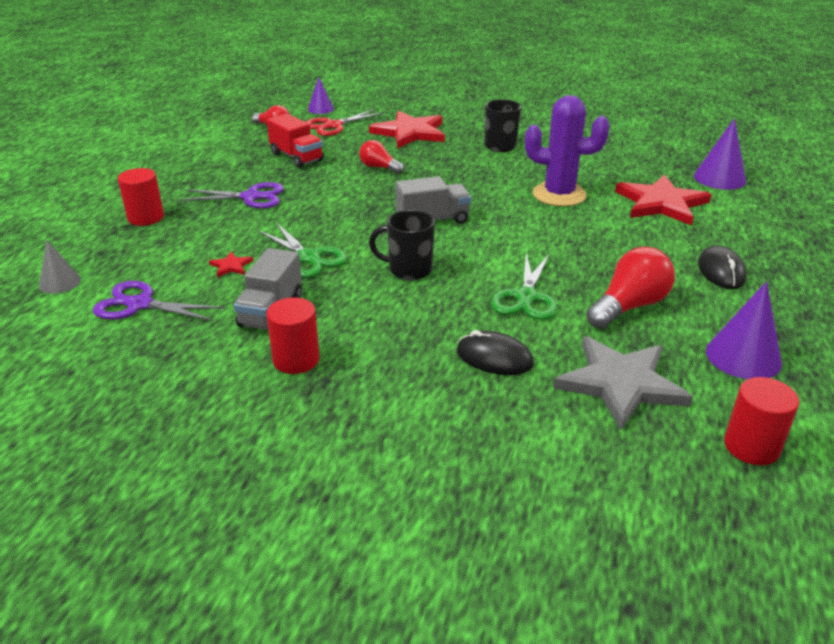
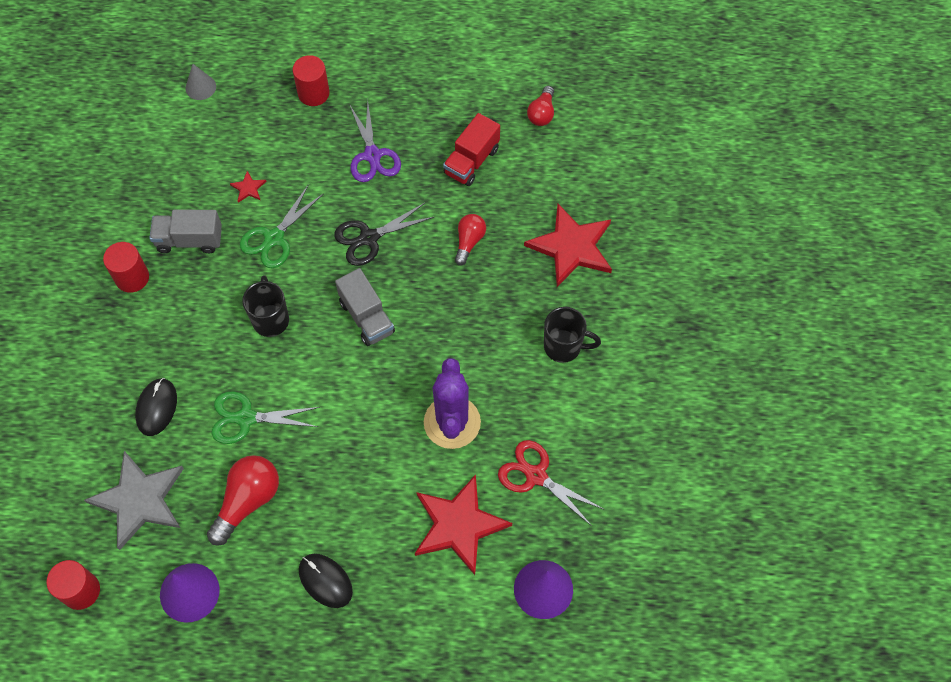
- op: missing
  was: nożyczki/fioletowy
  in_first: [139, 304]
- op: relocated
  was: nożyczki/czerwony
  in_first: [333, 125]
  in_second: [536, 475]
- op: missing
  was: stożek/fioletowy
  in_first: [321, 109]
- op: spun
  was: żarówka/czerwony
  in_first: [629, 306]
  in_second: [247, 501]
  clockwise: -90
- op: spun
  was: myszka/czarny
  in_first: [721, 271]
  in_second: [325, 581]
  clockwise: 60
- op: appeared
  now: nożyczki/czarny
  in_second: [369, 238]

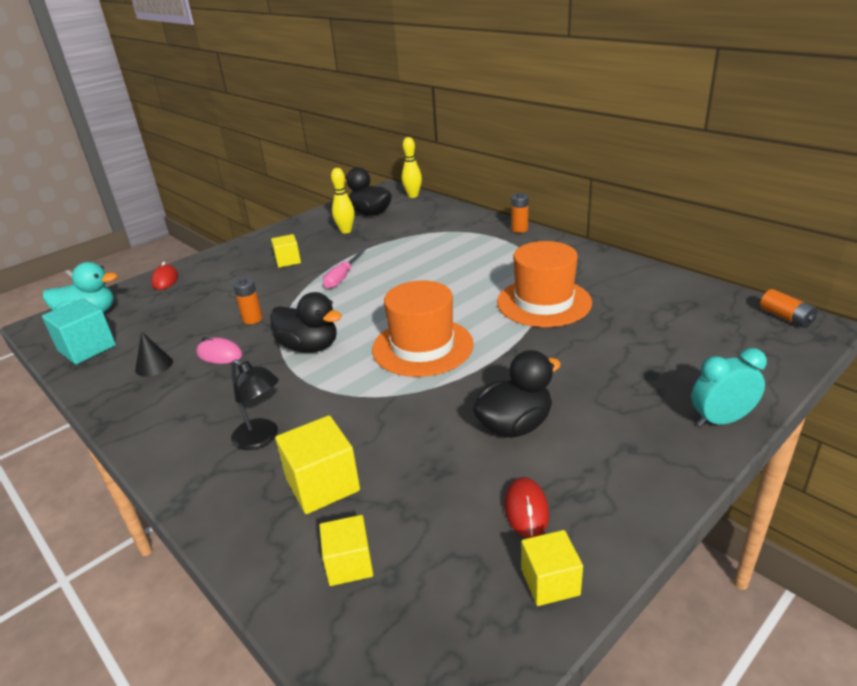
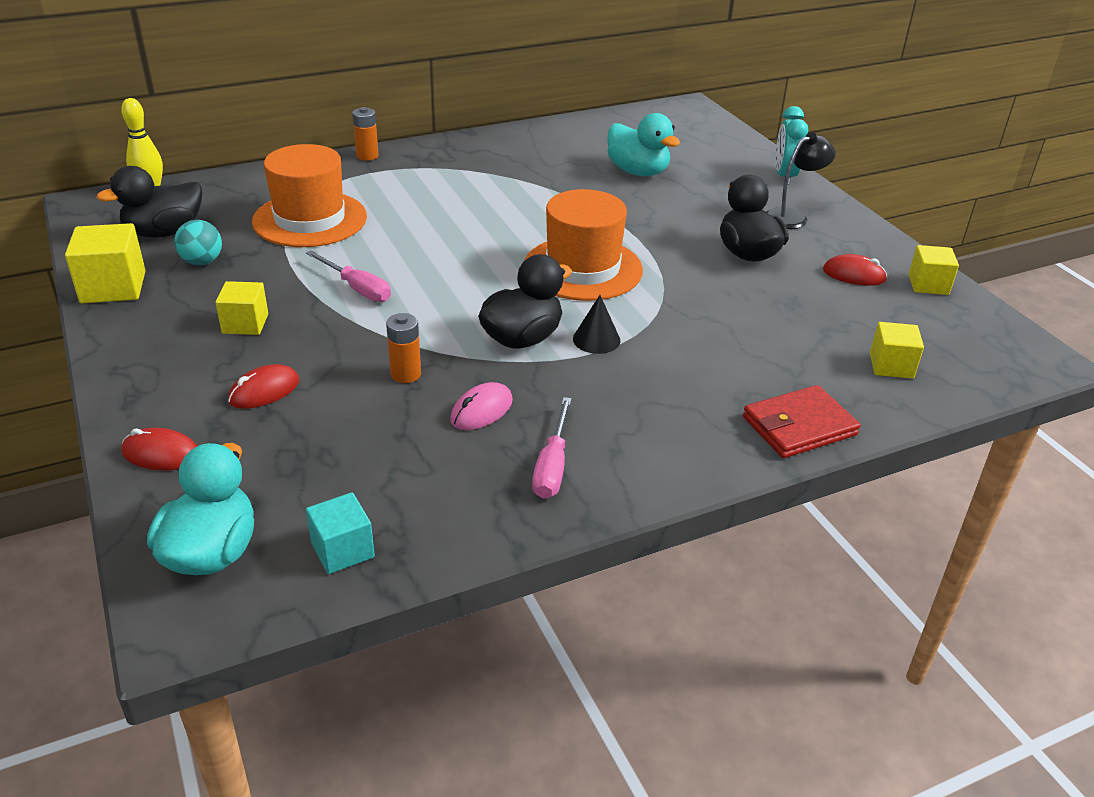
- op: size
  was: sześcian/turkusowy
  in_first: [87, 348]
  in_second: [342, 550]
  ratio: 0.65
- op: relocated
  was: stożek/czarny
  in_first: [154, 365]
  in_second: [596, 339]
- op: relocated
  was: lampka/czarny
  in_first: [261, 438]
  in_second: [792, 216]
- op: relocated
  was: sześcian/żółty
  in_first: [322, 485]
  in_second: [113, 287]
- op: exchanged
  was: kręgiel/żółty
  now: piłka/turkusowy
  in_first: [346, 231]
  in_second: [202, 262]
- op: relocated
  was: kapelusz/pomarańczowy
  in_first: [543, 302]
  in_second: [310, 219]
- op: missing
  was: bateria/pomarańczowy
  in_first: [786, 317]
- op: appeared
  now: myszka/czerwony
  in_second: [264, 391]
- op: appeared
  now: śrubokręt/różowy
  in_second: [552, 466]
- op: appeared
  now: kaczka/turkusowy
  in_second: [638, 172]
- op: appeared
  now: portfel/czerwony
  in_second: [799, 426]

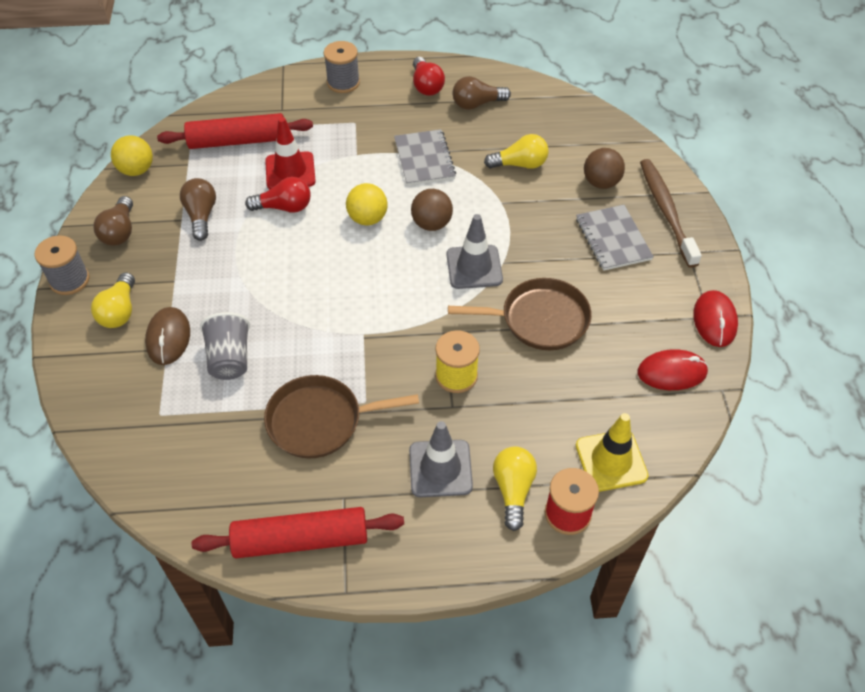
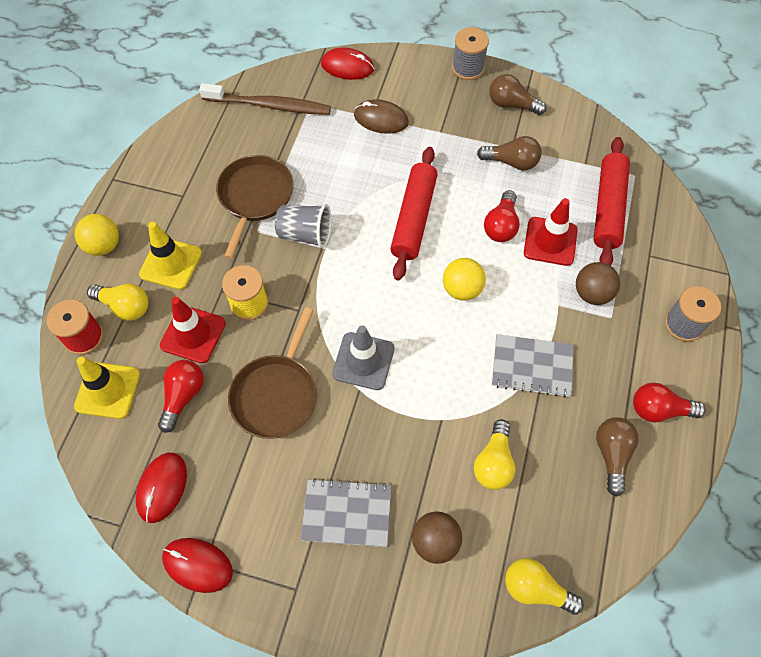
- op: relocated
  was: żarówka/żółty
  in_first: [120, 311]
  in_second: [536, 589]
- op: relocated
  was: piłka/żółty
  in_first: [136, 170]
  in_second: [103, 245]
- op: relocated
  was: wałek do ciasta/czerwony
  in_first: [301, 539]
  in_second: [414, 218]
- op: relocated
  was: szklanka/szary
  in_first: [230, 359]
  in_second: [305, 234]
- op: colour
  was: pachołek/szary
  now: pachołek/żółty
  in_first: [440, 468]
  in_second: [171, 263]
- op: relocated
  was: piłka/brązowy
  in_first: [431, 224]
  in_second: [592, 293]
- op: relocated
  was: szczoteczka do zębów/brązowy
  in_first: [666, 211]
  in_second: [269, 105]
- op: appeared
  now: żarówka/czerwony
  in_second: [183, 396]
- op: appeared
  now: pachołek/czerwony
  in_second: [193, 334]
- op: appeared
  now: myszka/czerwony
  in_second: [347, 66]

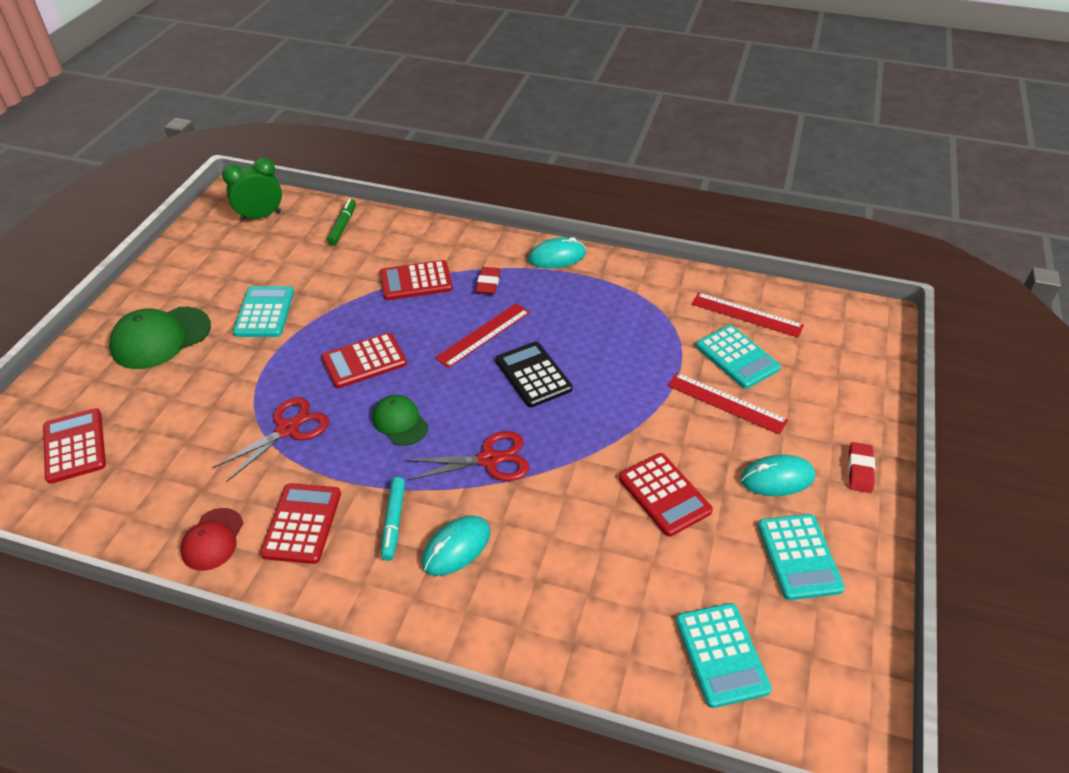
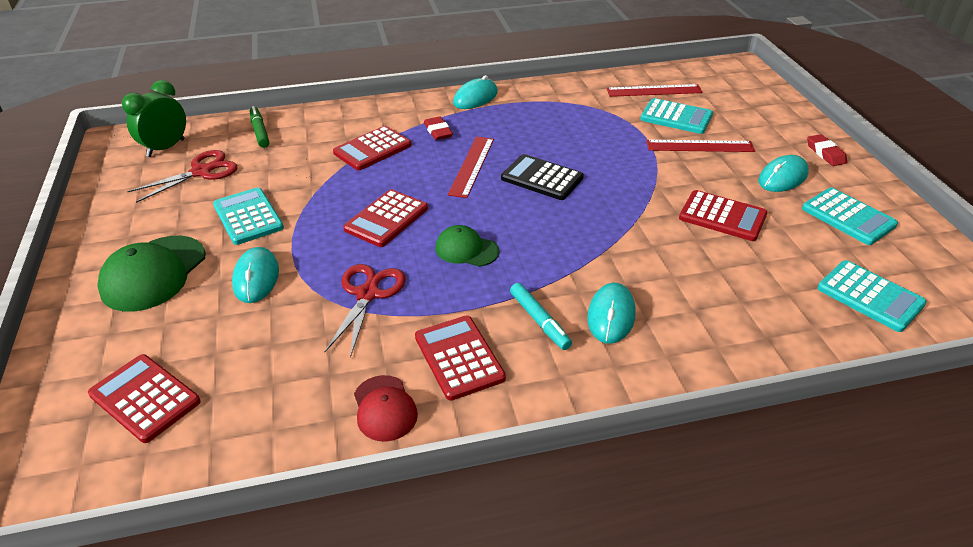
- op: relocated
  was: nożyczki/czerwony
  in_first: [489, 460]
  in_second: [201, 172]
- op: appeared
  now: myszka/turkusowy
  in_second: [256, 278]

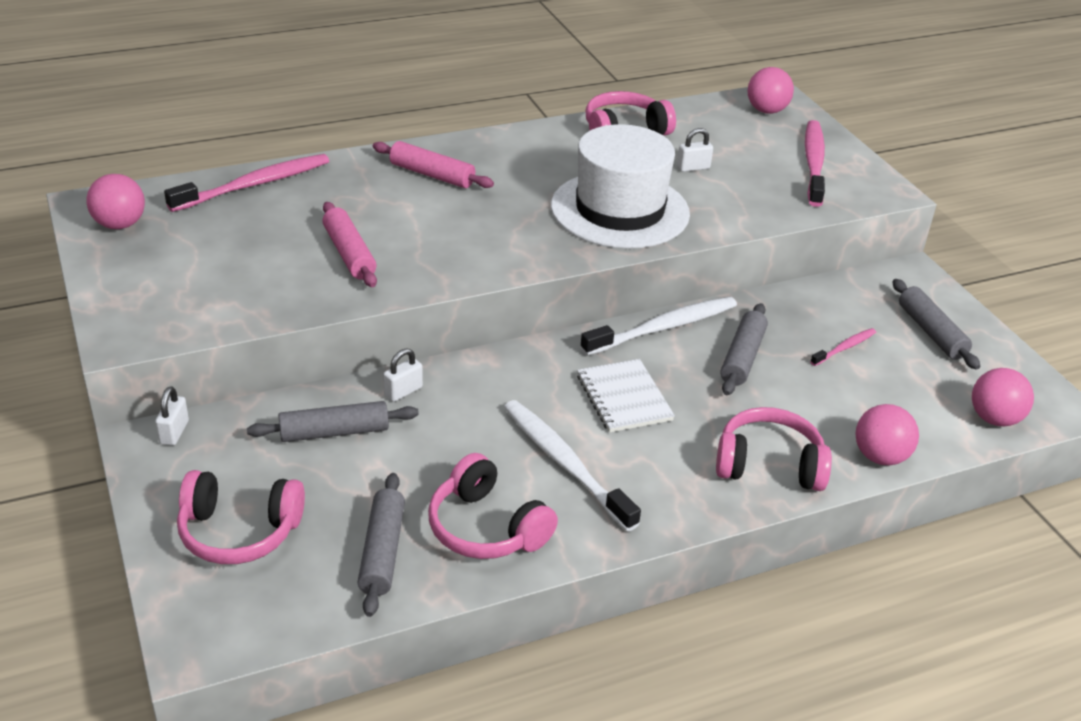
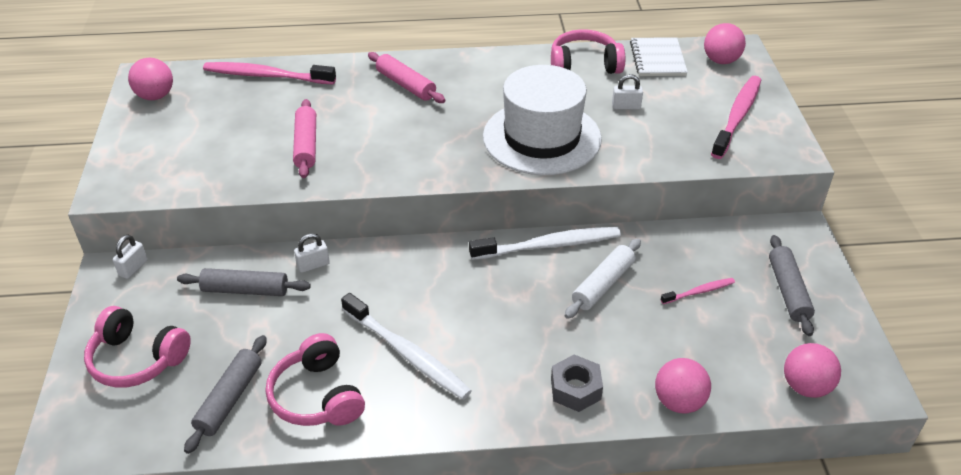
- op: spun
  was: szczoteczka do zębów/różowy
  in_first: [254, 185]
  in_second: [267, 76]
  clockwise: -150
- op: spun
  was: szczoteczka do zębów/biały
  in_first: [565, 464]
  in_second: [407, 353]
  clockwise: 150
- op: relocated
  was: zeszyt/biały
  in_first: [624, 398]
  in_second: [657, 59]
- op: exchanged
  was: słuchawki/różowy
  now: nakrętka/szary
  in_first: [769, 465]
  in_second: [575, 389]
- op: colour
  was: wałek do ciasta/szary
  now: wałek do ciasta/biały
  in_first: [742, 357]
  in_second: [603, 284]

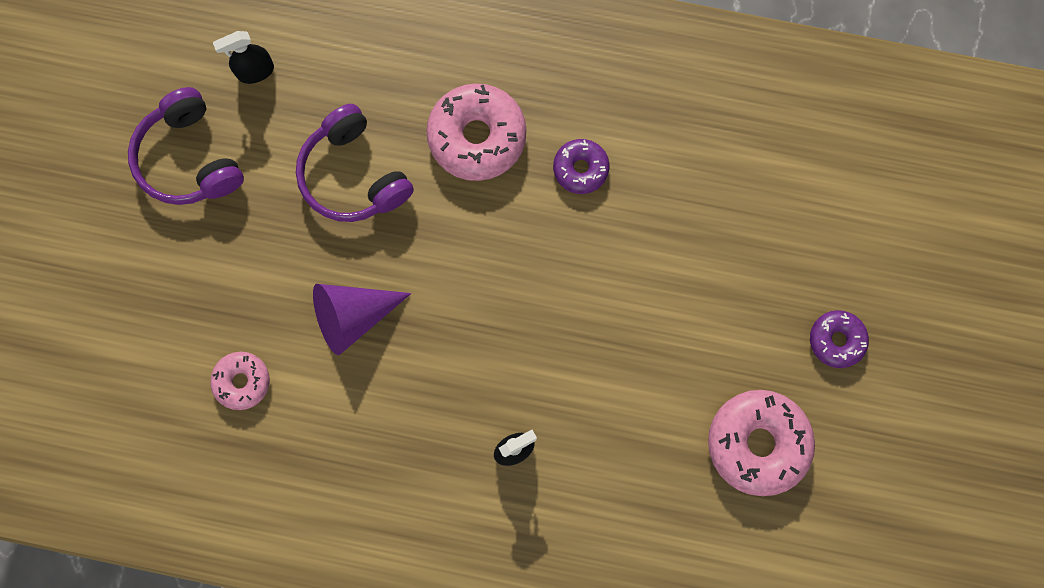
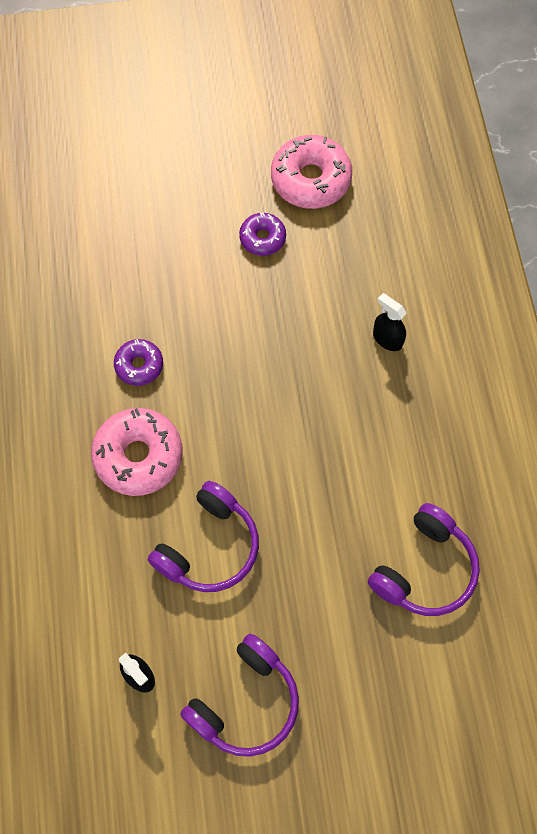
- op: exchanged
  was: donut/różowy
  now: słuchawki/fioletowy
  in_first: [242, 381]
  in_second: [424, 569]
- op: missing
  was: stożek/fioletowy
  in_first: [353, 317]
- op: relocated
  was: donut/fioletowy
  in_first: [836, 340]
  in_second: [262, 238]

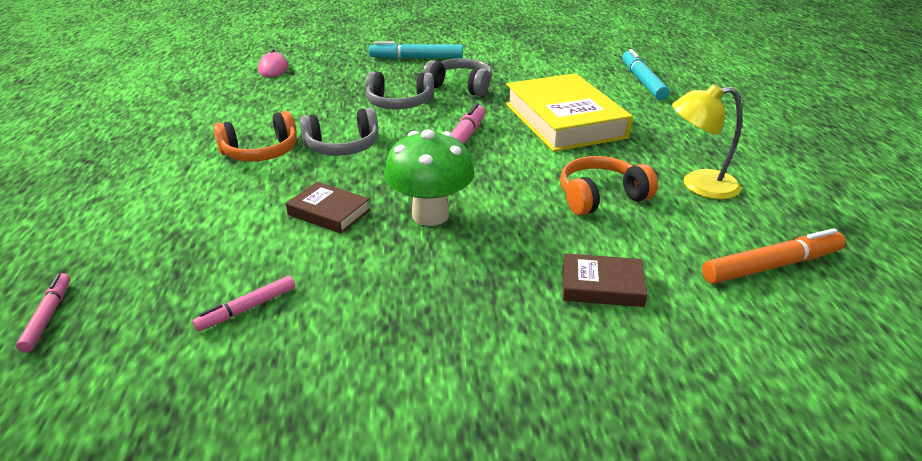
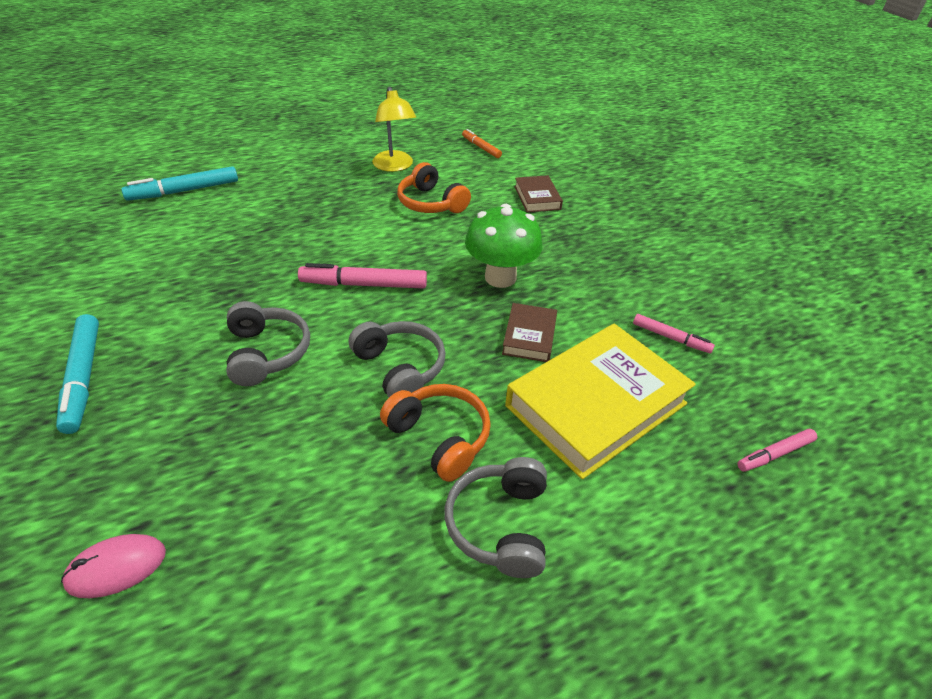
- op: relocated
  was: słuchawki/szary
  in_first: [460, 86]
  in_second: [500, 525]
- op: relocated
  was: książka/żółty
  in_first: [564, 120]
  in_second: [596, 405]
- op: size
  was: flamaster/pomarańczowy
  in_first: [772, 266]
  in_second: [481, 147]
  ratio: 0.6

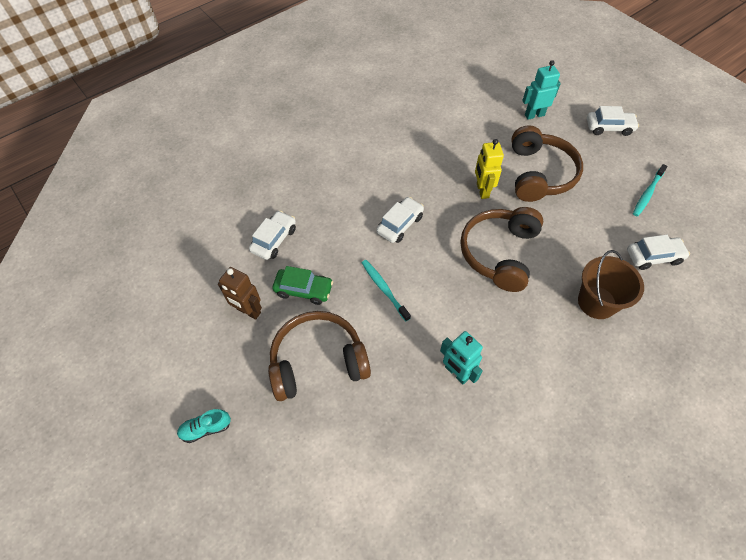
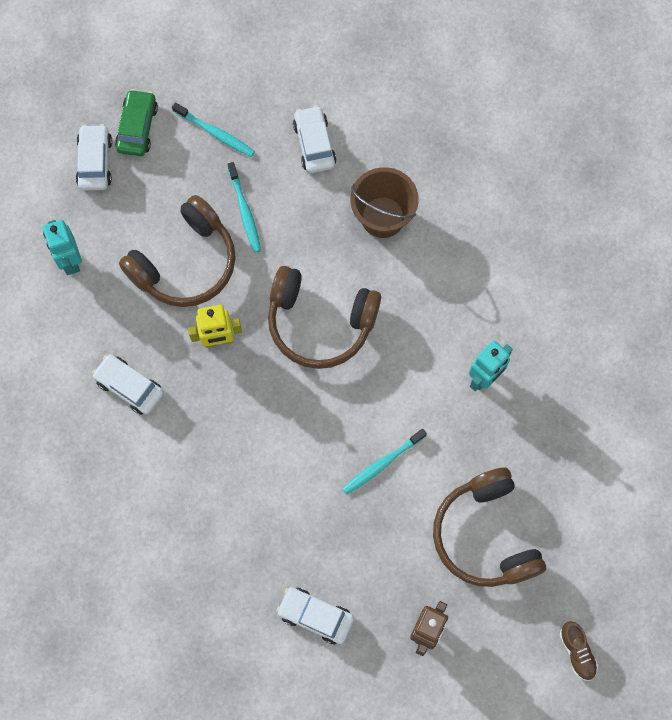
- op: colour
  was: but/turkusowy
  now: but/brązowy
  in_first: [206, 428]
  in_second: [577, 652]
- op: relocated
  was: samochód/zielony
  in_first: [304, 290]
  in_second: [137, 127]
- op: relocated
  was: samochód/biały
  in_first: [400, 224]
  in_second: [129, 387]
- op: spun
  was: słuchawki/brązowy
  in_first: [539, 174]
  in_second: [185, 263]
  clockwise: 135
- op: appeared
  now: szczoteczka do zębów/turkusowy
  in_second: [245, 211]

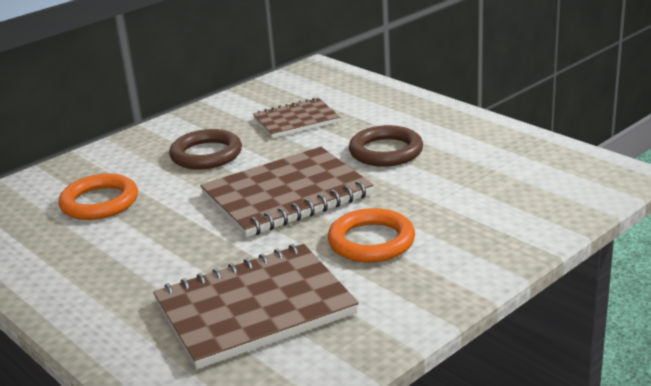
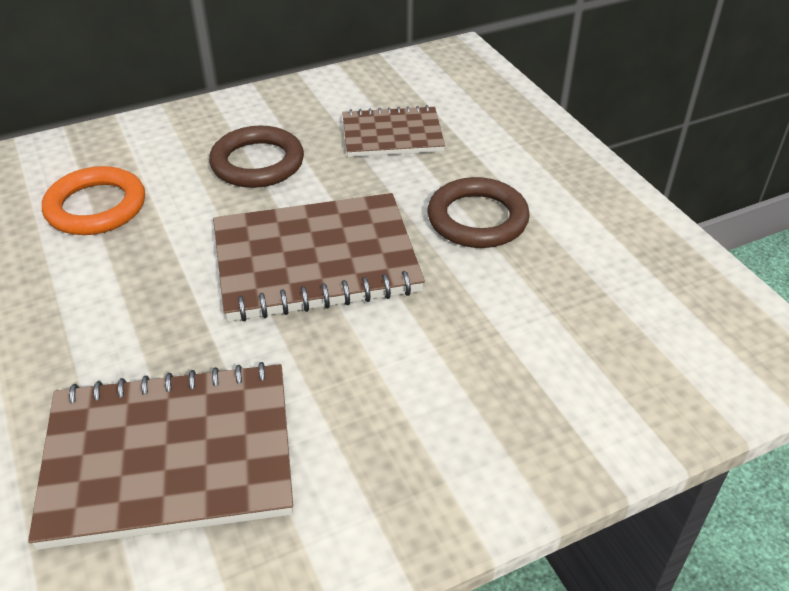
- op: missing
  was: pierścień/pomarańczowy
  in_first: [371, 241]

